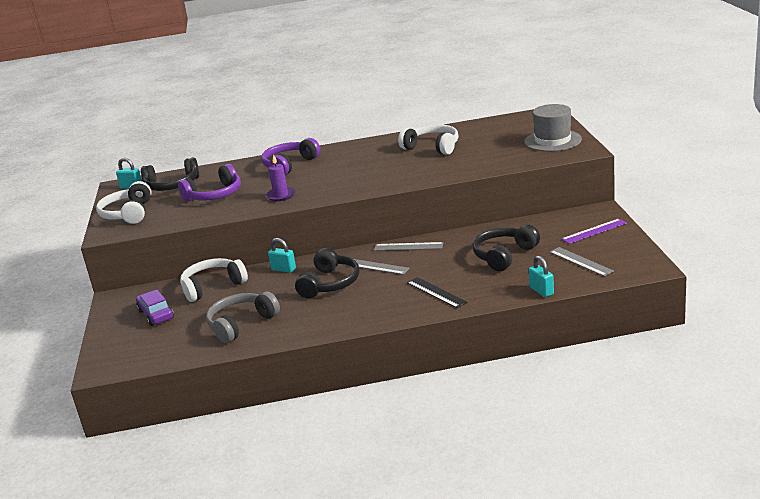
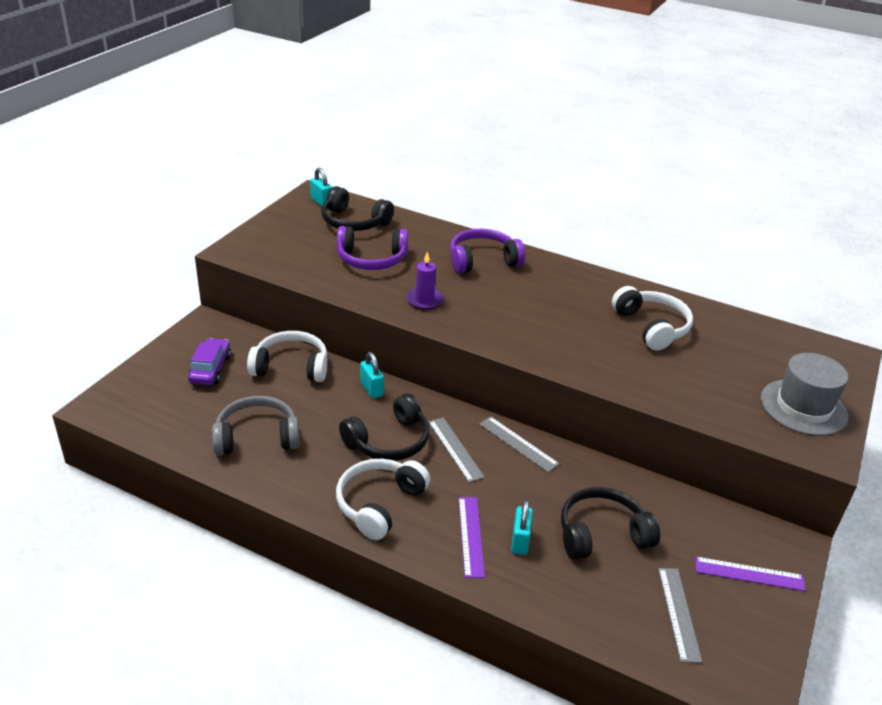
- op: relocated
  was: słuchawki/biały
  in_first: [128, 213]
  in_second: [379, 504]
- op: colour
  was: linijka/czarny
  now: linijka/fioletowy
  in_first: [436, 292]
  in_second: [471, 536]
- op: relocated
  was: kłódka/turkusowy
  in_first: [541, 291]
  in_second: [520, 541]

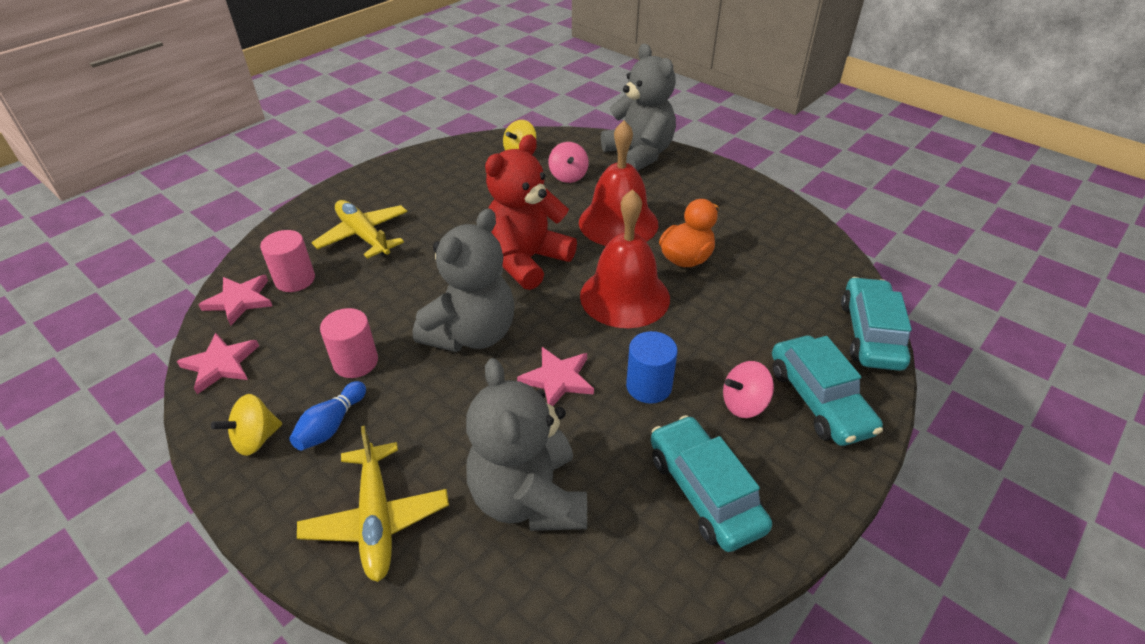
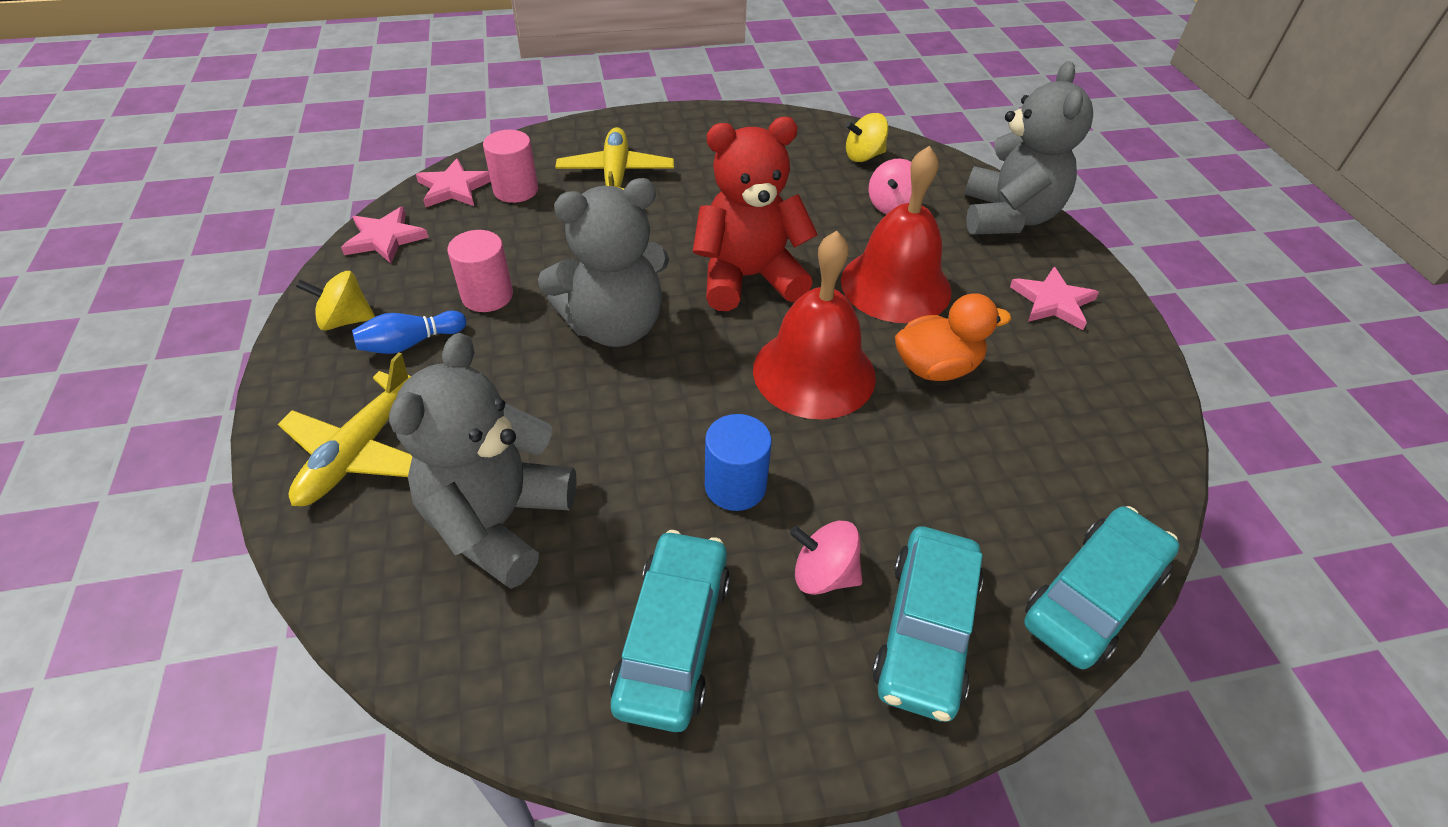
- op: relocated
  was: gwiazda/różowy
  in_first: [558, 379]
  in_second: [1053, 302]

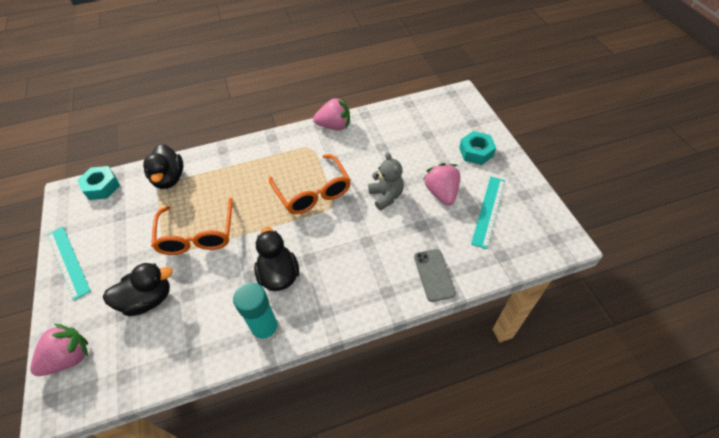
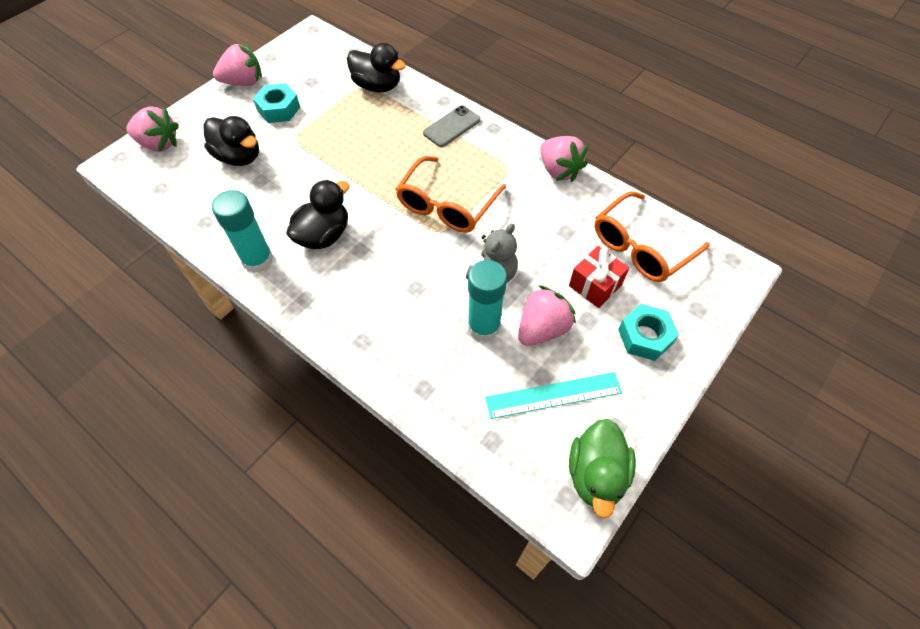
- op: exchanged
  was: linijka/turkusowy
  now: truskawka/różowy
  in_first: [68, 262]
  in_second: [243, 82]
- op: relocated
  was: nakrętka/turkusowy
  in_first: [102, 187]
  in_second: [279, 109]
- op: spun
  was: kaczka/czarny
  in_first: [169, 178]
  in_second: [377, 86]
  clockwise: -105
- op: relocated
  was: okulary/pomarańczowy
  in_first: [197, 235]
  in_second: [641, 247]
- op: relocated
  was: telefon/szary
  in_first: [434, 275]
  in_second: [451, 126]
- op: appeared
  now: klej w sztyfcie/turkusowy
  in_second: [484, 326]
- op: appeared
  now: prezent/czerwony
  in_second: [595, 285]
- op: appeared
  now: kaczka/zielony
  in_second: [596, 475]

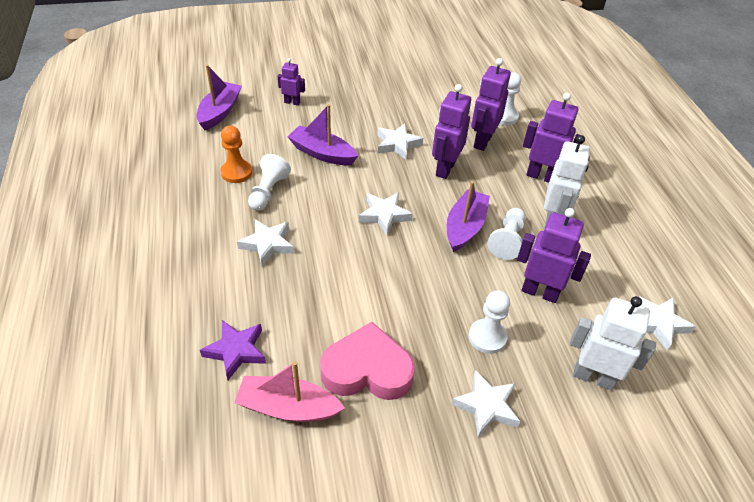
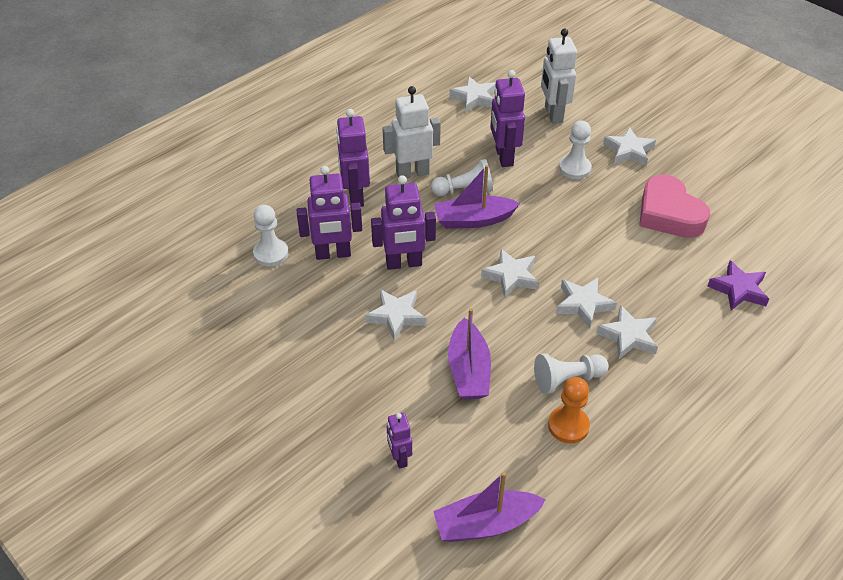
- op: missing
  was: łódka/różowy
  in_first: [288, 407]
- op: appeared
  now: gwiazda/biały
  in_second: [583, 304]

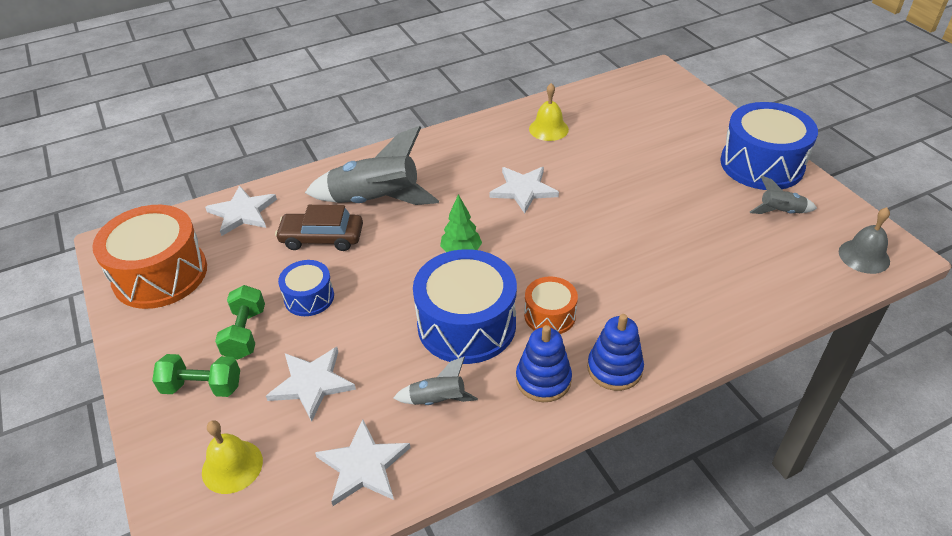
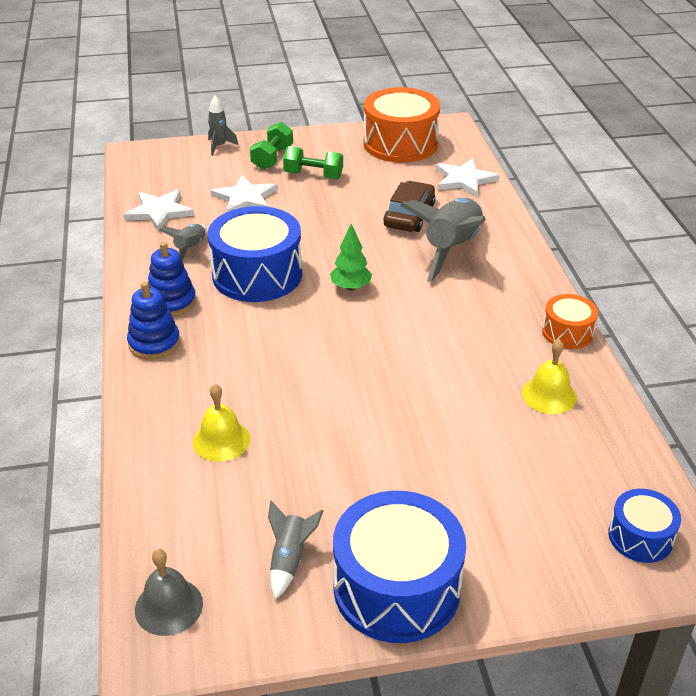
- op: relocated
  was: dzwonek/żółty
  in_first: [232, 466]
  in_second: [221, 440]
- op: relocated
  was: bęben/niebieski
  in_first: [309, 297]
  in_second: [640, 537]
- op: missing
  was: gwiazda/biały
  in_first: [523, 190]
- op: relocated
  was: bęben/pomarańczowy
  in_first: [550, 315]
  in_second: [567, 332]
- op: appeared
  now: rakieta/szary
  in_second: [219, 146]

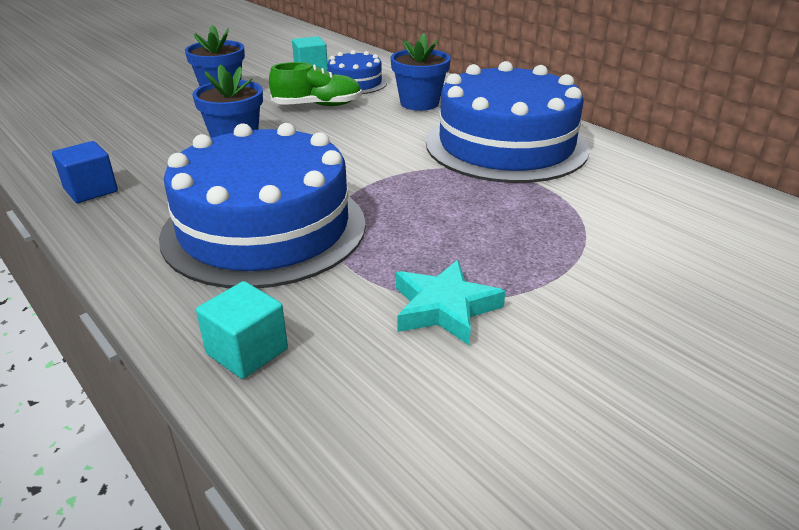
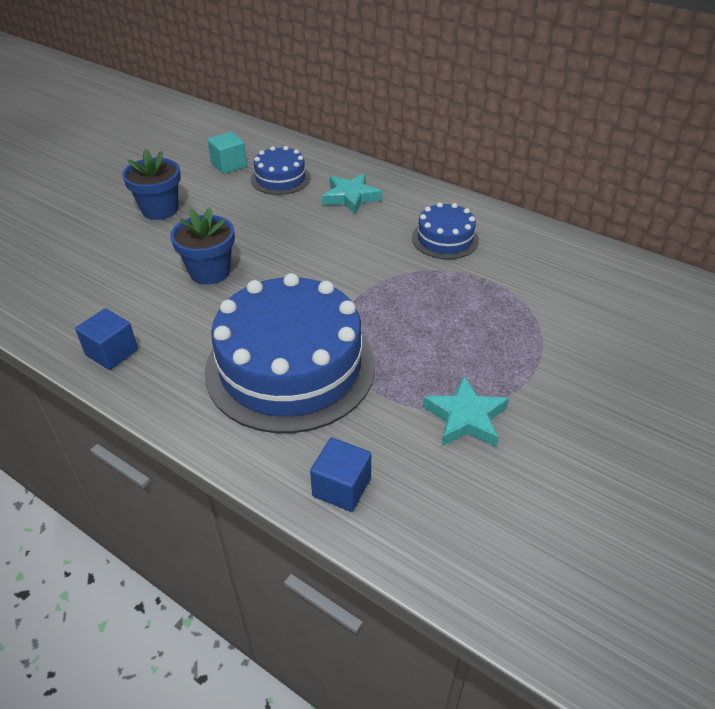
- op: colour
  was: sześcian/turkusowy
  now: sześcian/niebieski
  in_first: [247, 351]
  in_second: [341, 487]
- op: missing
  was: but/zielony
  in_first: [317, 105]
- op: exchanged
  was: doniczka/niebieski
  now: gwiazda/turkusowy
  in_first: [419, 103]
  in_second: [351, 197]
- op: size
  was: tort/niebieski
  in_first: [506, 145]
  in_second: [445, 239]
  ratio: 0.48

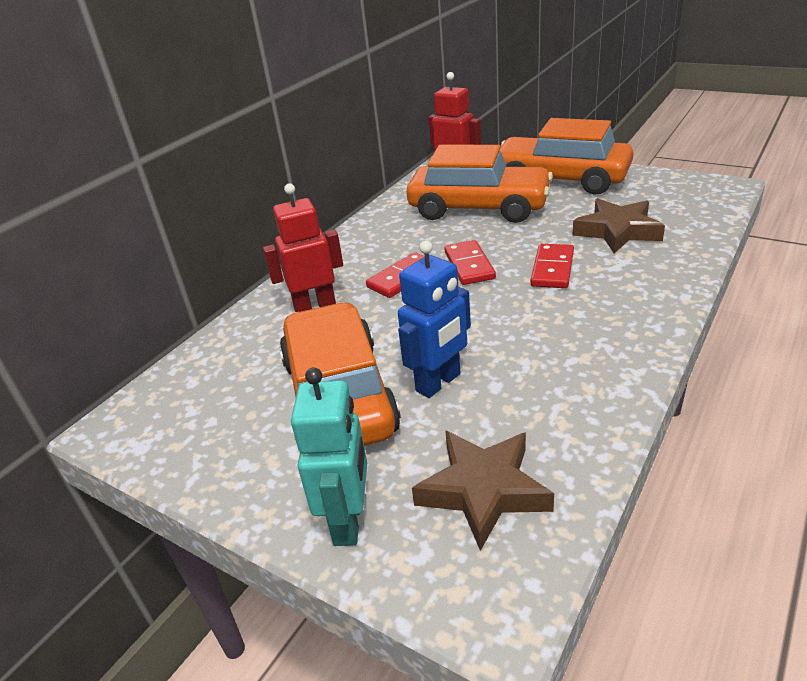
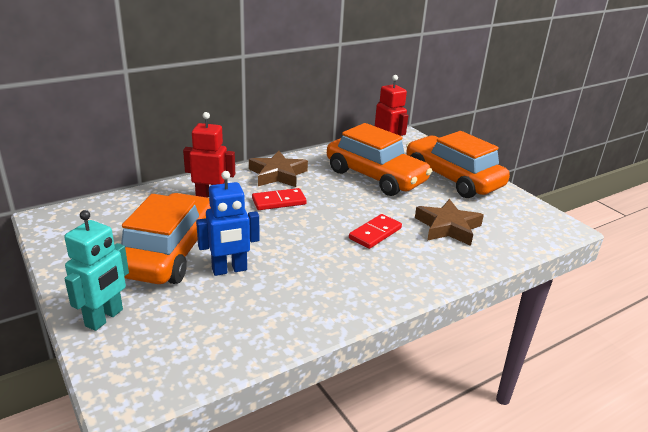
- op: relocated
  was: gwiazda/brązowy
  in_first: [483, 491]
  in_second: [277, 174]
- op: missing
  was: kostka domina/czerwony
  in_first: [469, 265]

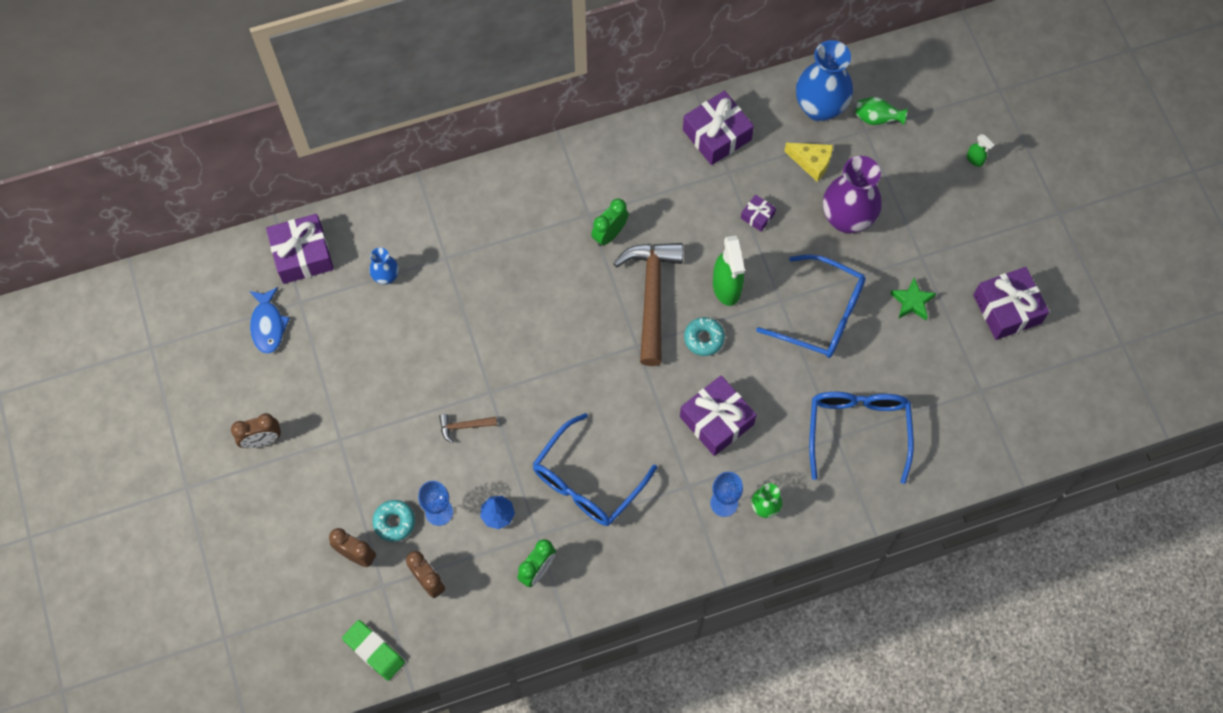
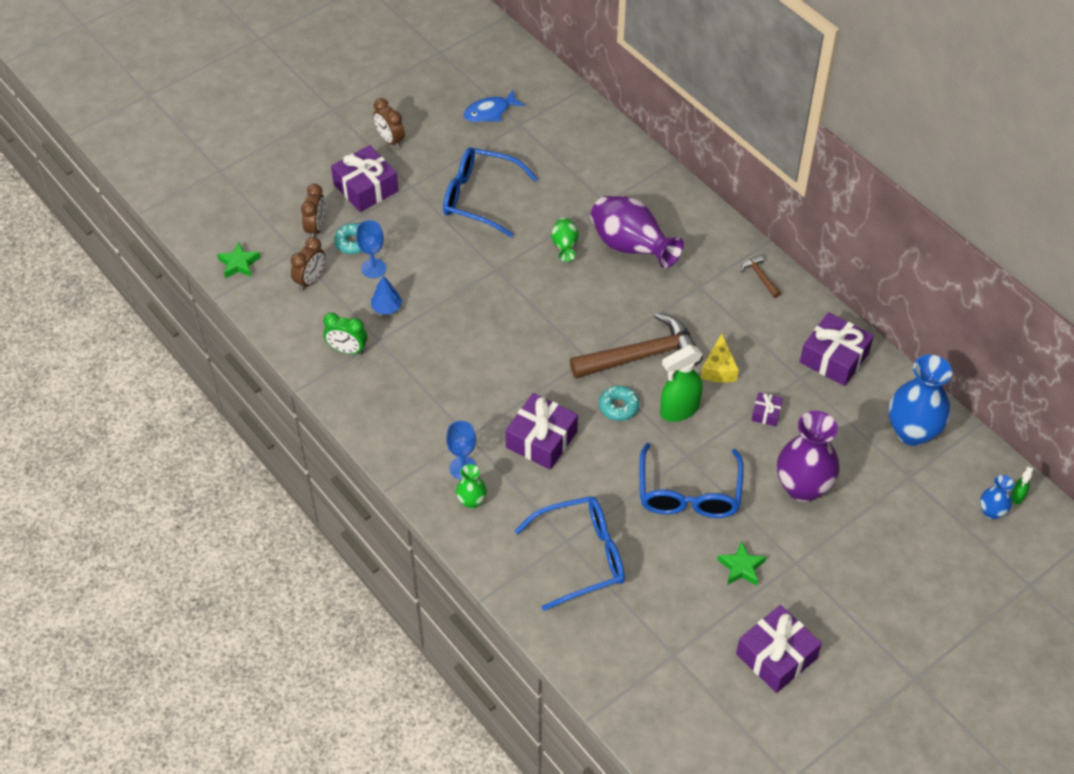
- op: relocated
  was: prezent/fioletowy
  in_first: [302, 255]
  in_second: [366, 188]
- op: exchanged
  was: gumka do mazania/zielony
  now: gwiazda/zielony
  in_first: [374, 651]
  in_second: [239, 264]
- op: relocated
  was: wazon/niebieski
  in_first: [386, 277]
  in_second: [991, 512]
- op: relocated
  was: młotek/brązowy
  in_first: [464, 426]
  in_second: [760, 276]
- op: relocated
  was: okulary/niebieski
  in_first: [587, 482]
  in_second: [479, 198]
- op: missing
  was: budzik/zielony
  in_first: [609, 234]
- op: relocated
  was: ser/żółty
  in_first: [812, 162]
  in_second: [719, 368]
- op: relocated
  was: wazon/zielony
  in_first: [877, 119]
  in_second: [565, 247]
- op: relocated
  was: spryskiwacz/zielony
  in_first: [975, 160]
  in_second: [1017, 496]
- op: appeared
  now: wazon/fioletowy
  in_second: [631, 247]

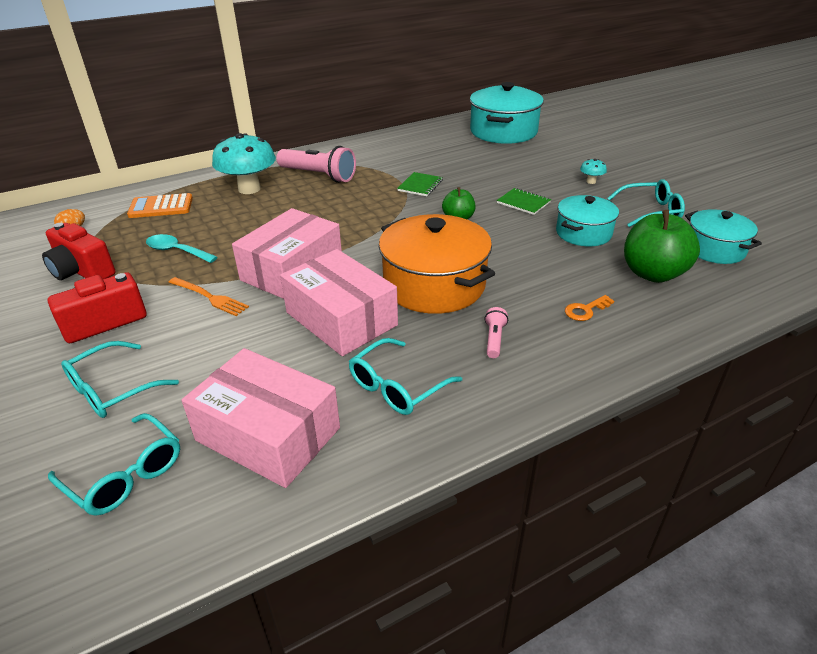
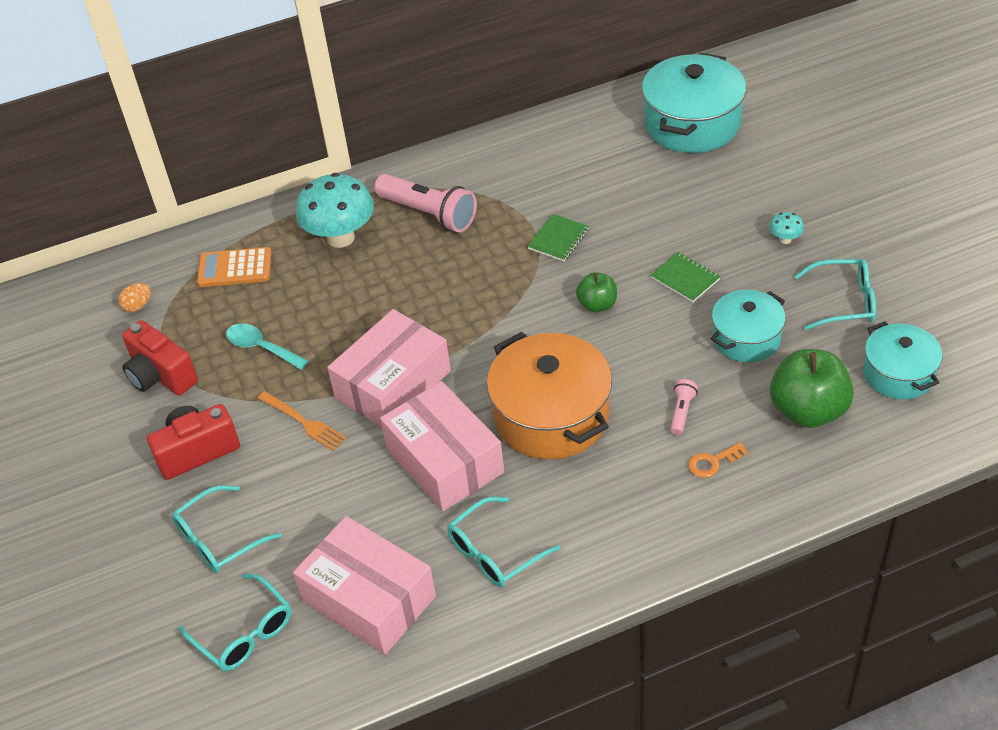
- op: relocated
  was: latarka/różowy
  in_first: [494, 339]
  in_second: [681, 412]

